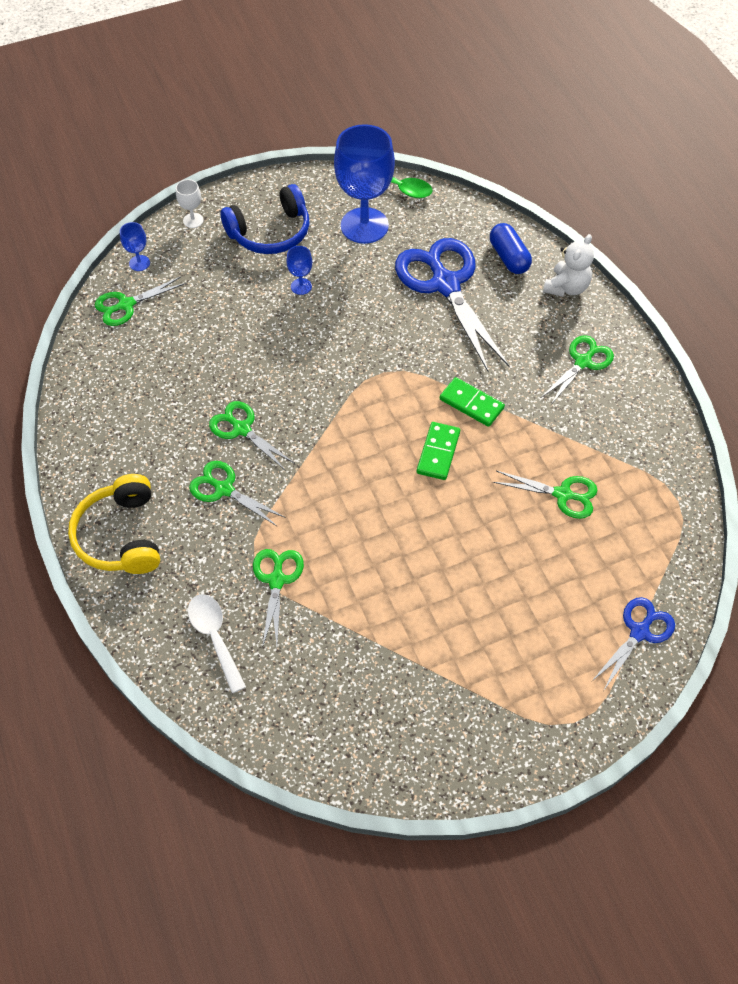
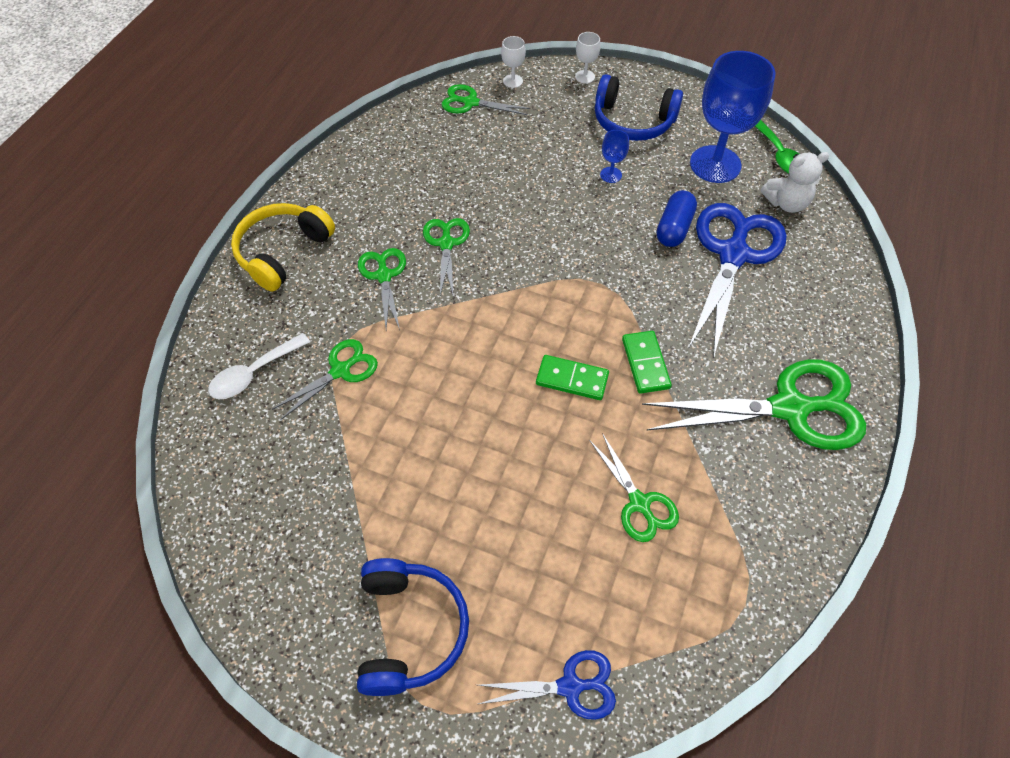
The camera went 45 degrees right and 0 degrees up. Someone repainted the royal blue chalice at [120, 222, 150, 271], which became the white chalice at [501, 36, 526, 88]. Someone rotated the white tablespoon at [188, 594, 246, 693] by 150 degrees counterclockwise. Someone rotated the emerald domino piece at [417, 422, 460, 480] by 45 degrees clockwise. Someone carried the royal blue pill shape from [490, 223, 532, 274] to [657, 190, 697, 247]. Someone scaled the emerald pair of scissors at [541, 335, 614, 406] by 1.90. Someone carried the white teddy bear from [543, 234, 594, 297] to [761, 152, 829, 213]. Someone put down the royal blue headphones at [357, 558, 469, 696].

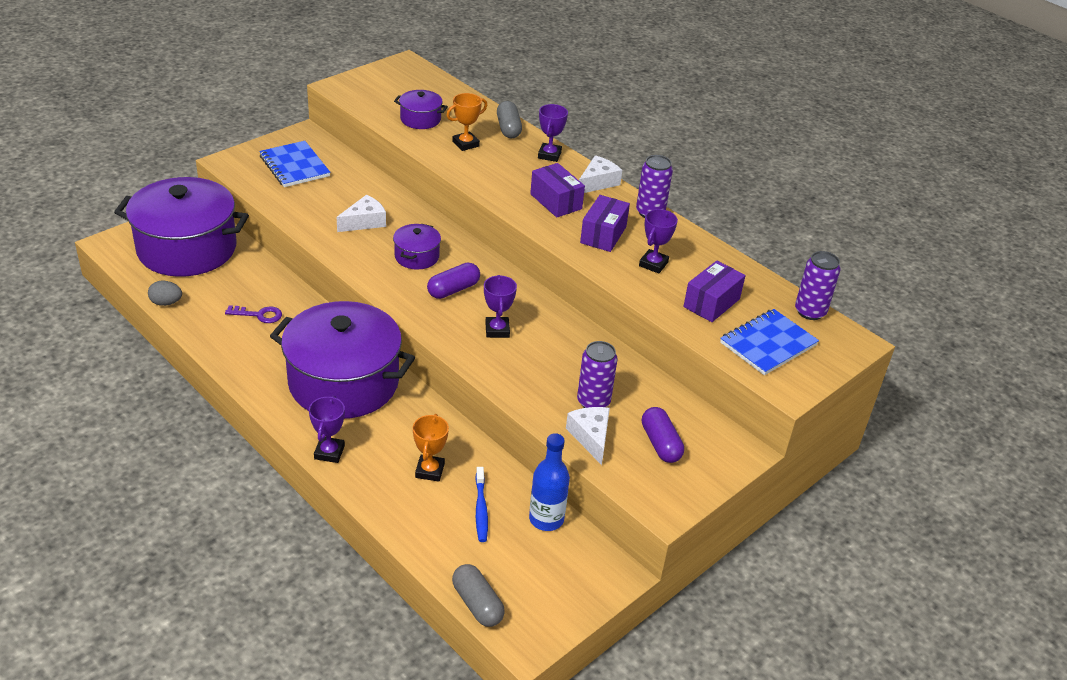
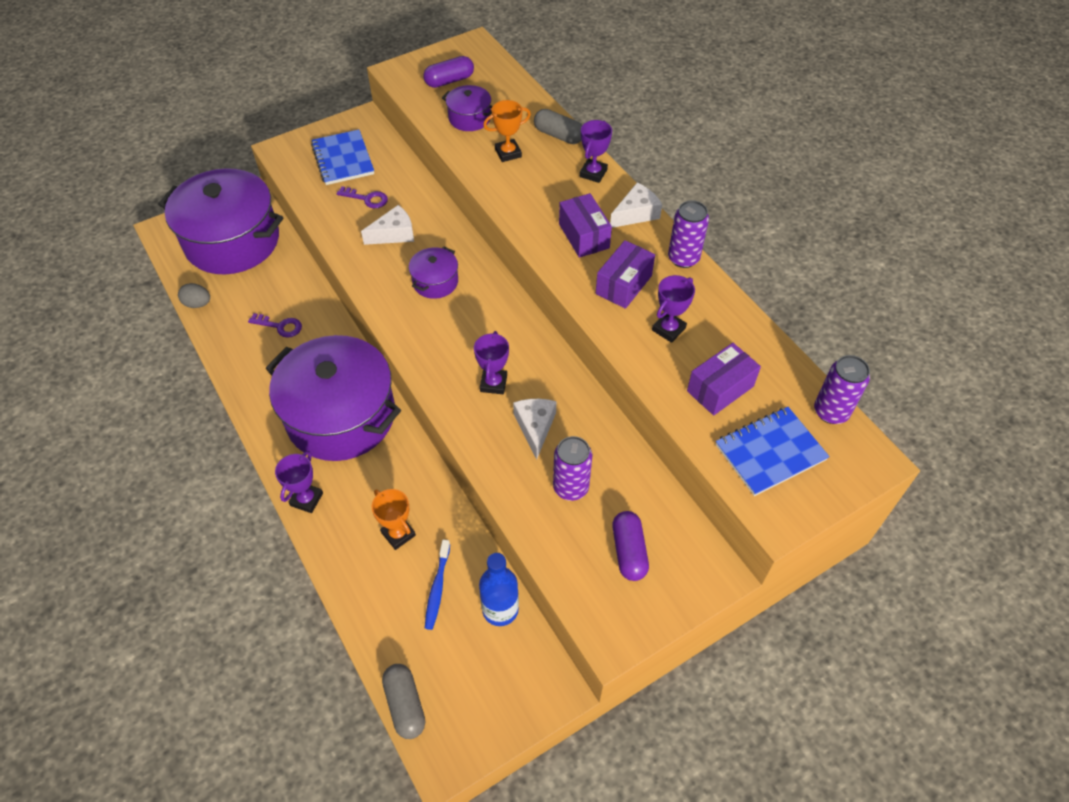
The camera went 15 degrees right and 15 degrees up. Someone rotated the bright orange prize cup at [413, 414, 449, 482] by 60 degrees counterclockwise. Someone carried the royal purple pill shape from [427, 262, 480, 299] to [423, 56, 474, 88]. Someone rotated the gray pill shape at [497, 101, 522, 139] by 60 degrees counterclockwise. Someone carried the white cheese wedge from [566, 407, 610, 465] to [513, 399, 557, 460]. Someone put down the royal purple latchkey at [336, 186, 388, 208].

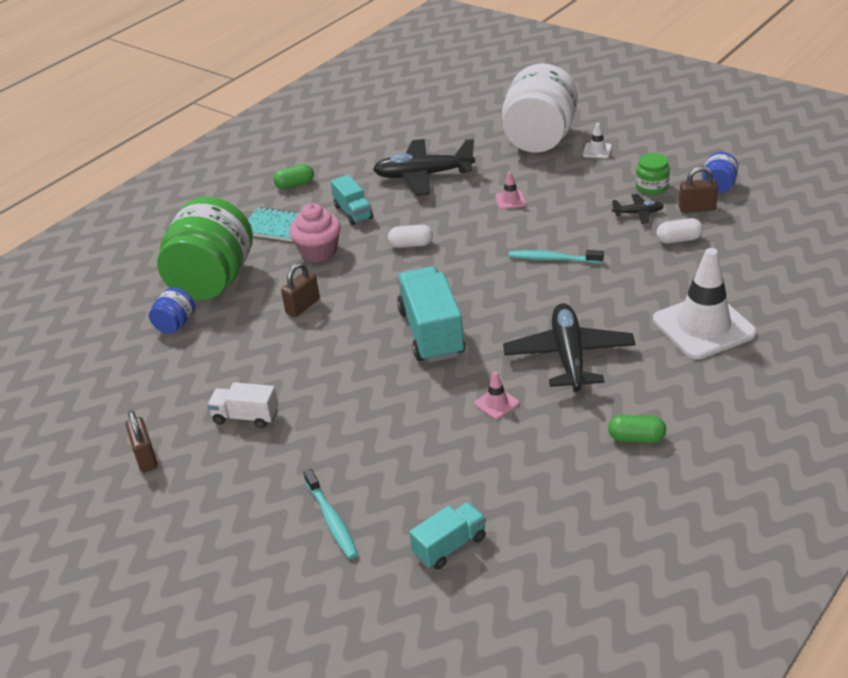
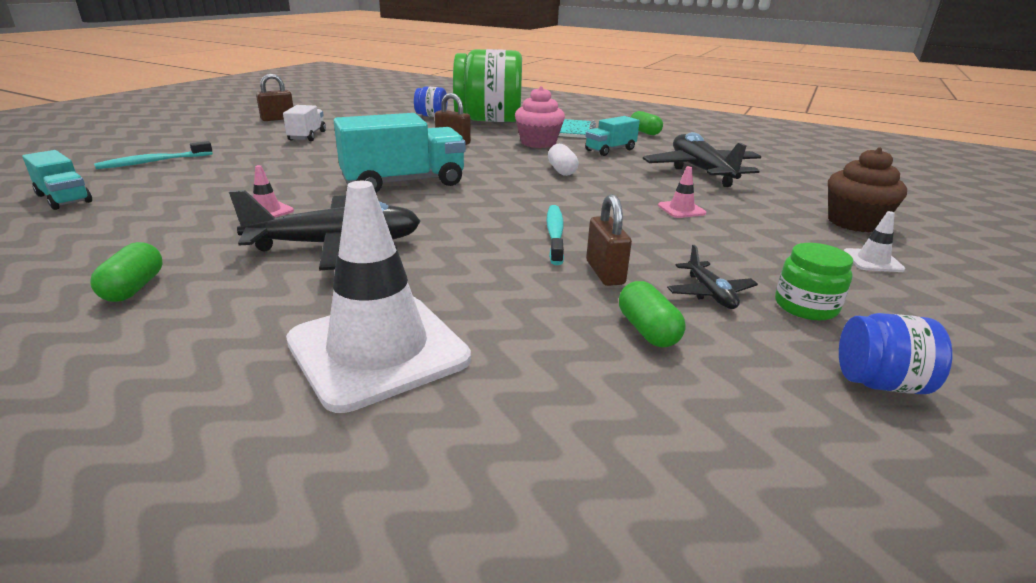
The camera went 75 degrees right and 10 degrees down. Someone swapped the white jar at [502, 63, 578, 153] for the russet fairy cake at [828, 148, 907, 233]. Someone repainted the white pill shape at [656, 218, 703, 244], which became the emerald pill shape at [619, 281, 686, 347]. Someone carried the russet padlock from [679, 166, 718, 213] to [586, 194, 632, 286].

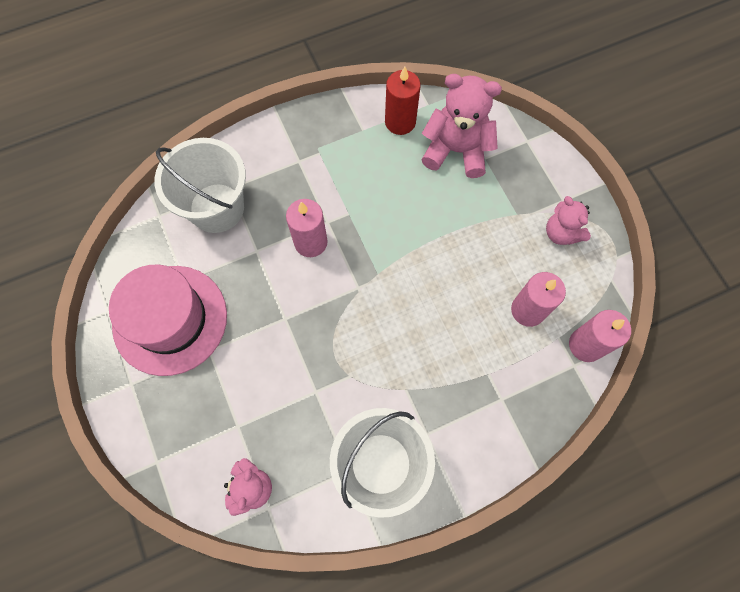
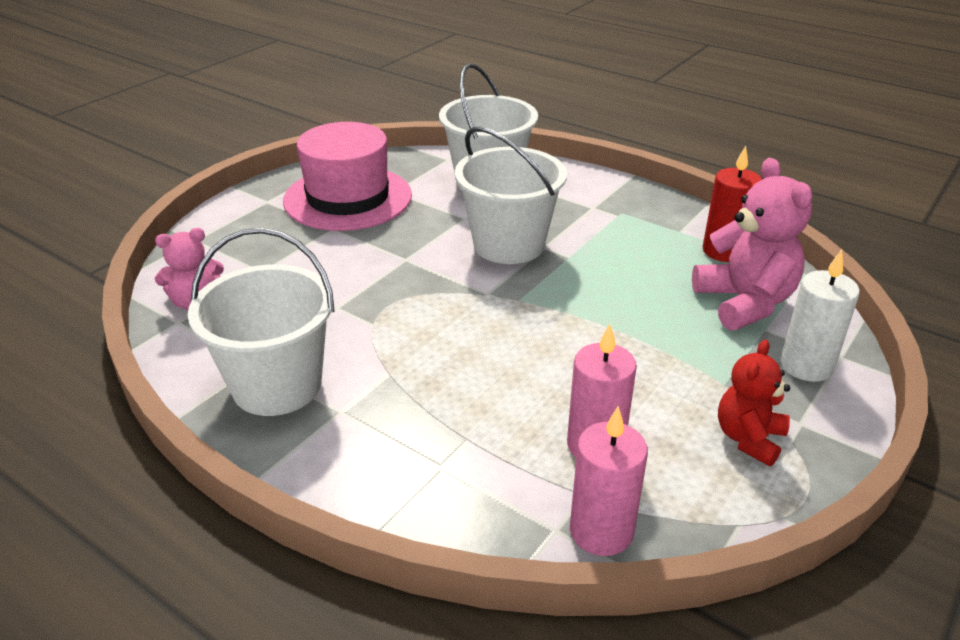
The camera went 60 degrees right and 35 degrees down. Someone swapped the pink candle at [286, 199, 328, 257] for the white bucket at [455, 127, 567, 264]. Someone repainted the pink teddy bear at [546, 196, 591, 245], which became the crimson teddy bear at [718, 340, 790, 466]. Someone put down the white candle at [780, 250, 860, 382].

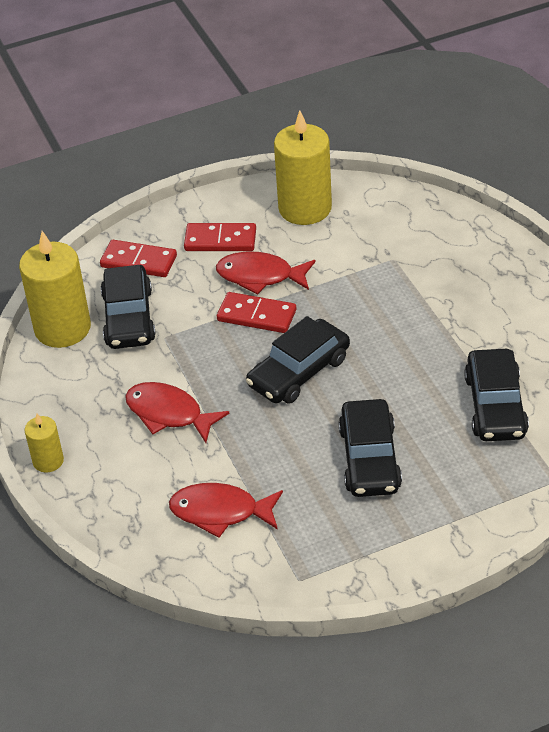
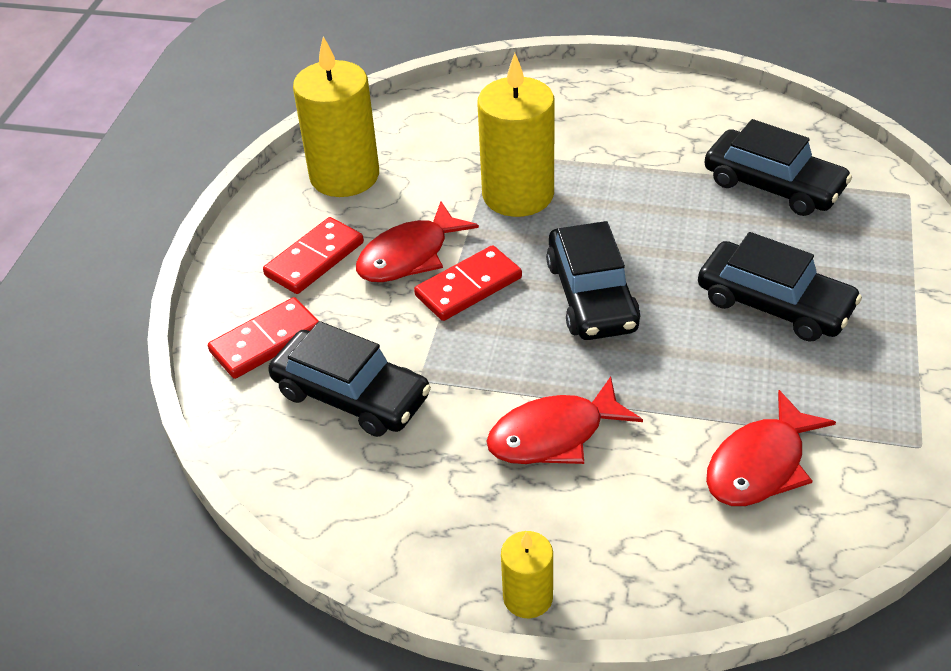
The camera went 55 degrees left and 0 degrees up. Someone carried the golden candle from [19, 231, 91, 348] to [477, 53, 555, 217].

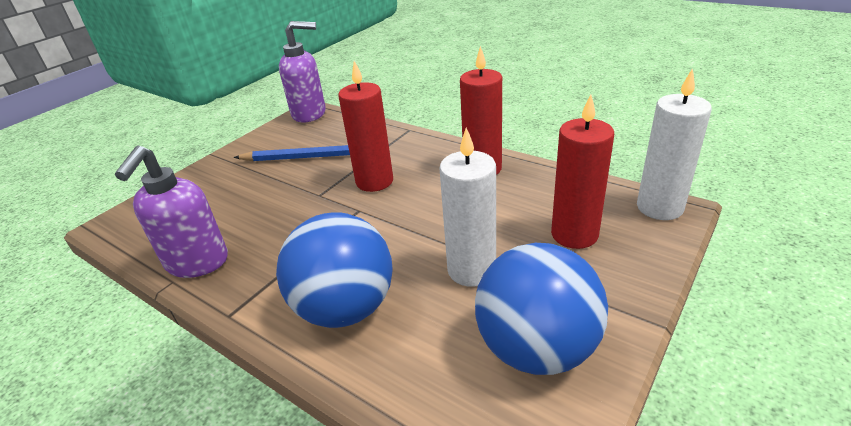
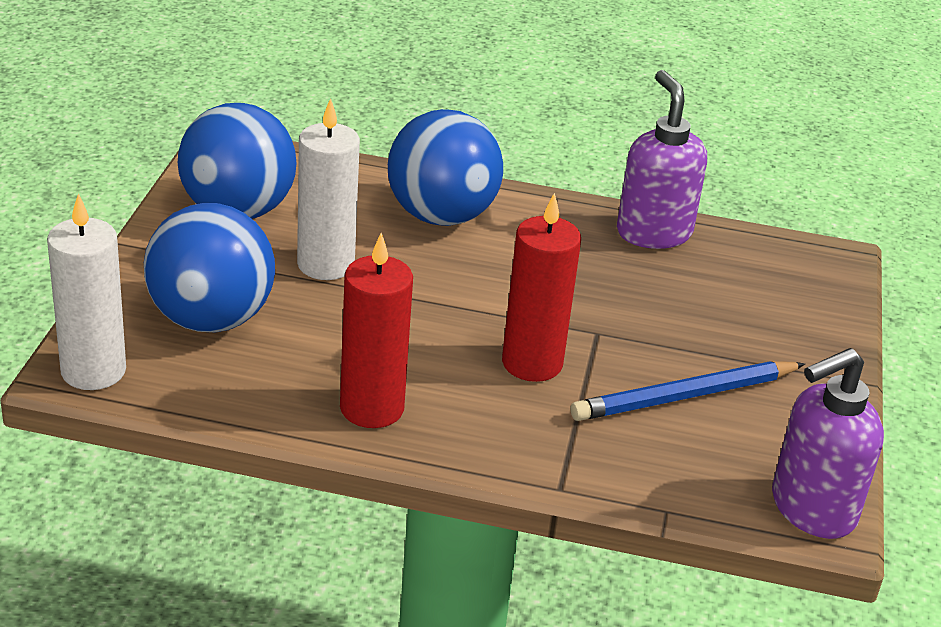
The camera went 150 degrees right and 0 degrees up. Someone swapped the crimson candle at [551, 94, 614, 249] for the royal blue play ball at [144, 203, 275, 333].

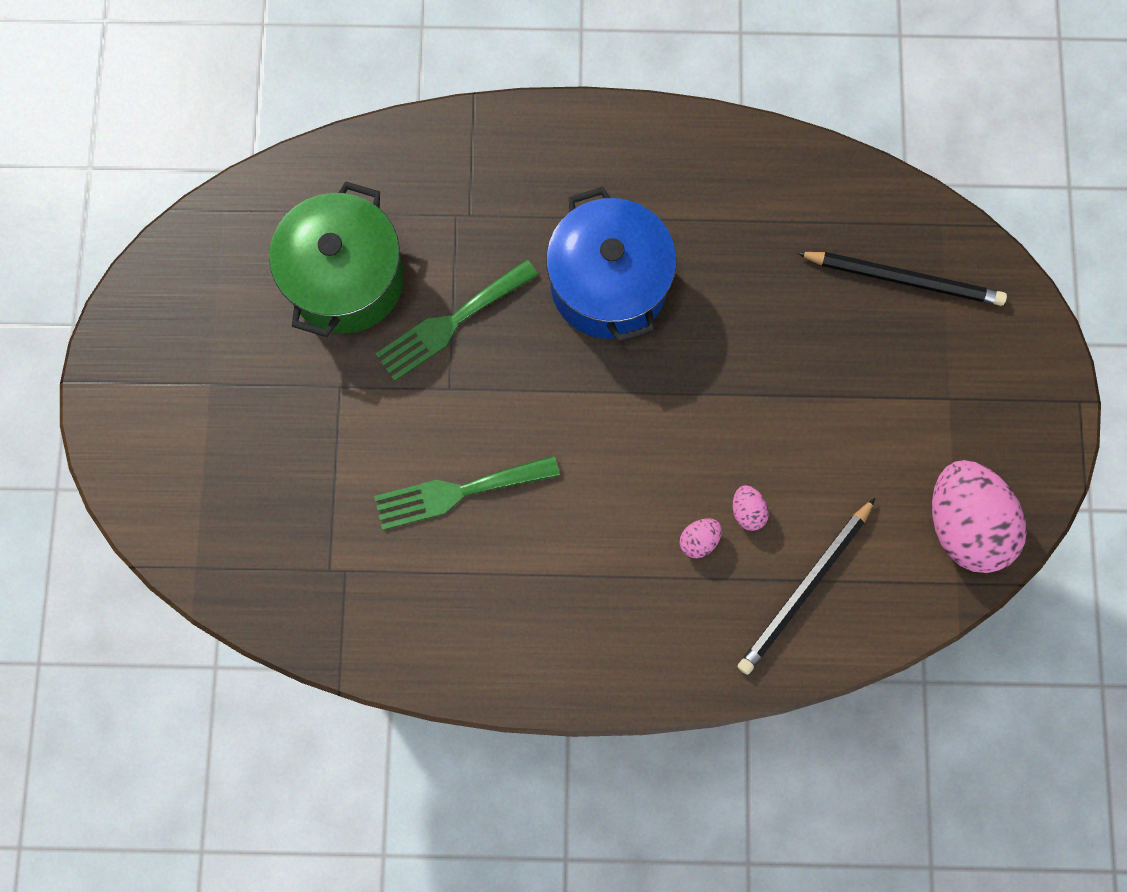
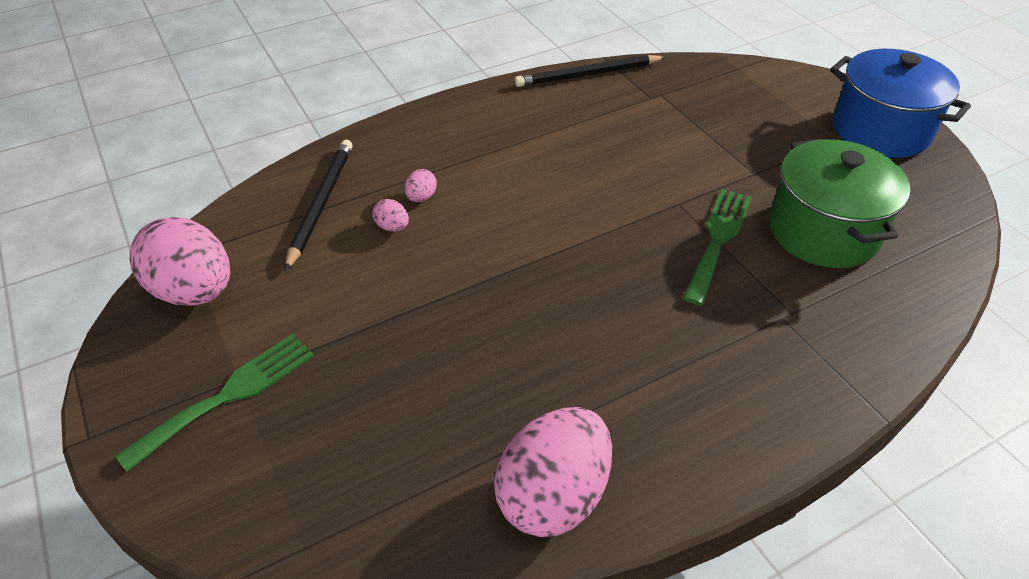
The camera went 150 degrees right and 30 degrees down. Someone carried the emerald dinner fork from [374, 456, 560, 530] to [115, 334, 314, 472]. Someone carried the royal blue cooking pot from [546, 187, 677, 343] to [830, 49, 971, 158]. Someone carried the black wooden pencil from [797, 252, 1007, 306] to [515, 55, 666, 87]. Someone put down the pink egg at [494, 407, 612, 537].

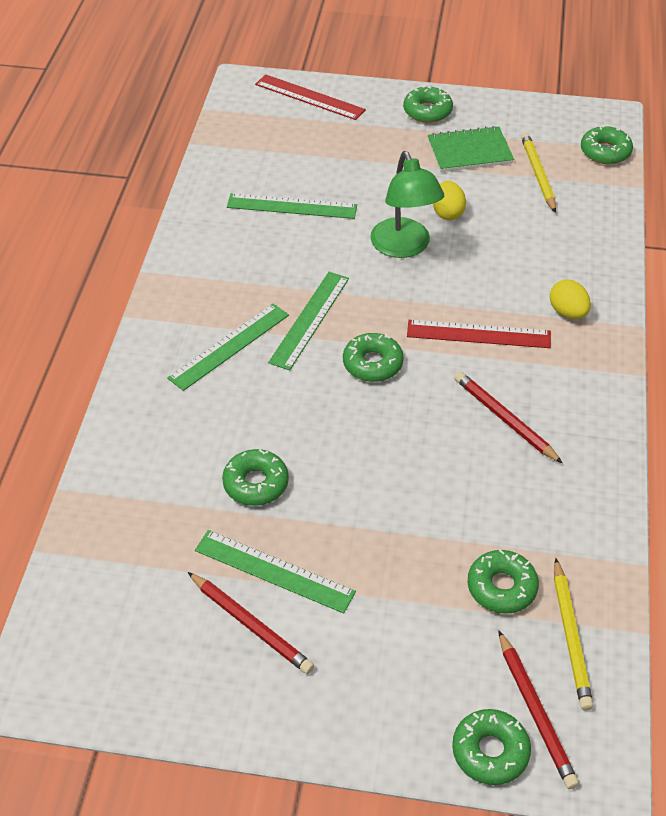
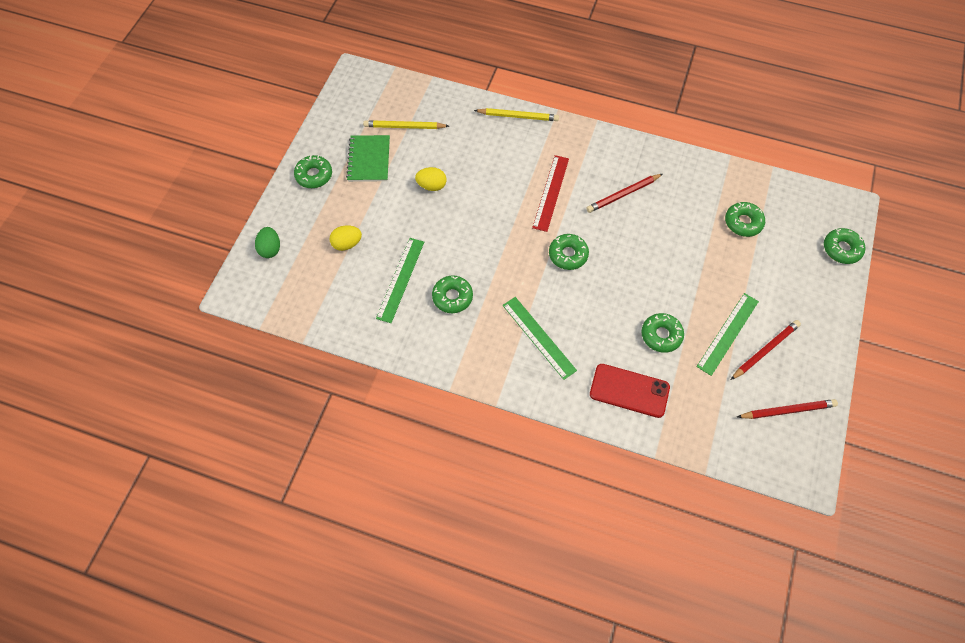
The camera went 80 degrees left and 15 degrees up. Someone swapped the crimson ruler at [255, 74, 366, 120] for the emerald egg at [255, 227, 280, 258]. Someone took away the emerald ruler at [268, 272, 349, 370]. Someone took away the emerald desk lamp at [370, 151, 444, 258]. Someone carried the crimson wooden pencil from [498, 630, 579, 789] to [737, 399, 838, 419]. Someone carried the golden egg from [550, 279, 591, 319] to [329, 225, 362, 251]. Someone carried the golden wooden pencil from [554, 558, 594, 711] to [474, 108, 559, 121]. Someone carried the emerald glazed donut from [581, 125, 633, 164] to [432, 275, 473, 313]. Someone put down the crimson smartphone at [590, 364, 670, 418].

